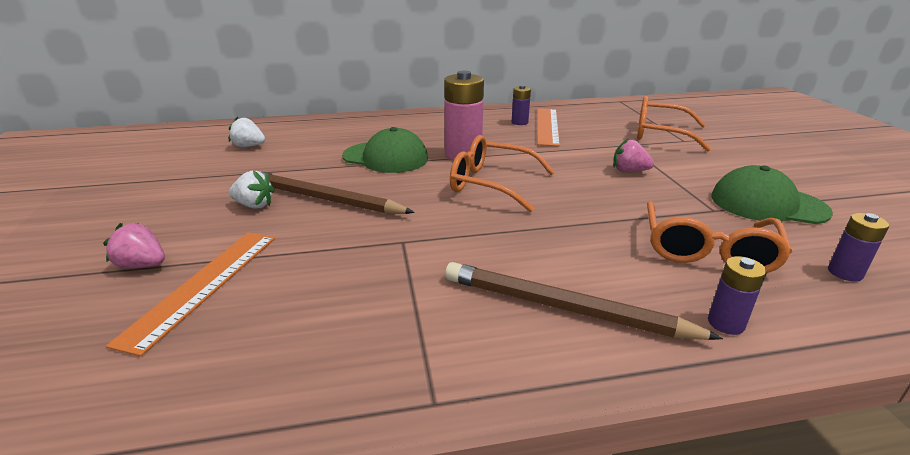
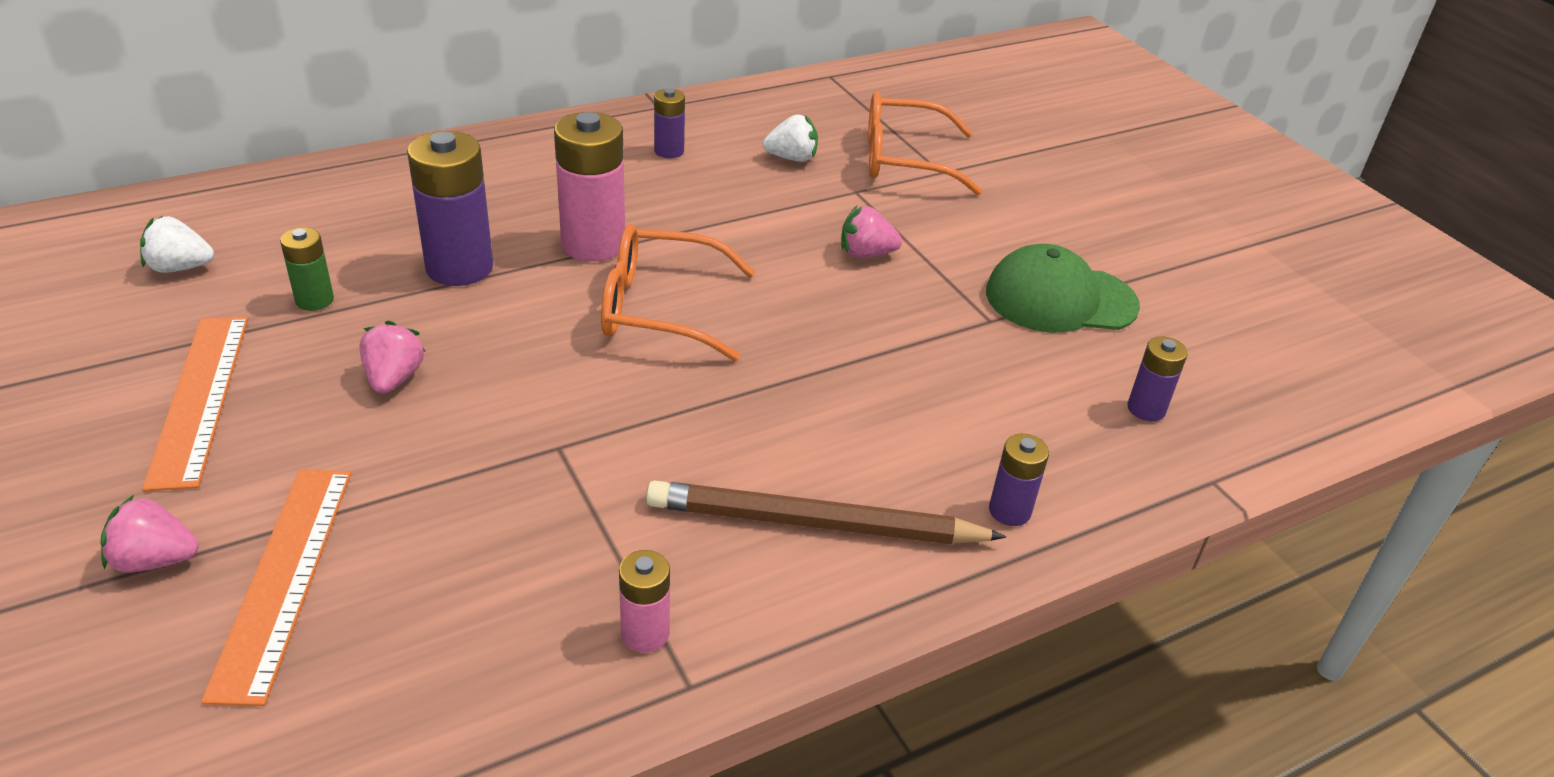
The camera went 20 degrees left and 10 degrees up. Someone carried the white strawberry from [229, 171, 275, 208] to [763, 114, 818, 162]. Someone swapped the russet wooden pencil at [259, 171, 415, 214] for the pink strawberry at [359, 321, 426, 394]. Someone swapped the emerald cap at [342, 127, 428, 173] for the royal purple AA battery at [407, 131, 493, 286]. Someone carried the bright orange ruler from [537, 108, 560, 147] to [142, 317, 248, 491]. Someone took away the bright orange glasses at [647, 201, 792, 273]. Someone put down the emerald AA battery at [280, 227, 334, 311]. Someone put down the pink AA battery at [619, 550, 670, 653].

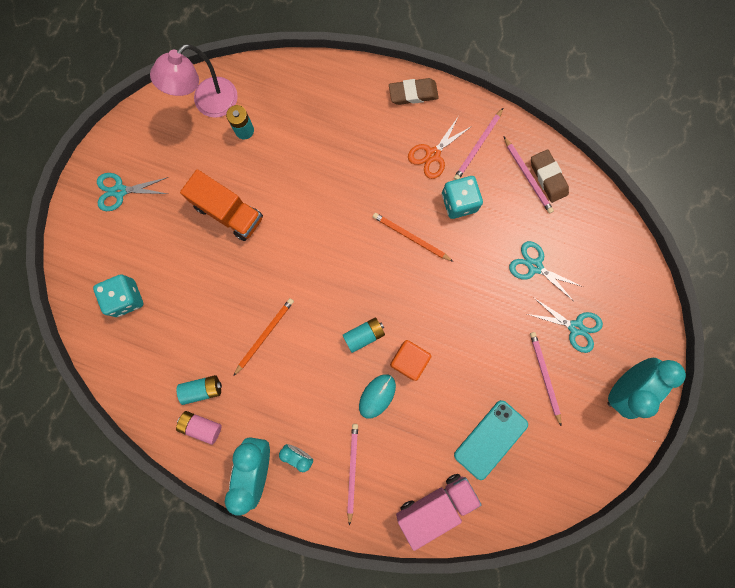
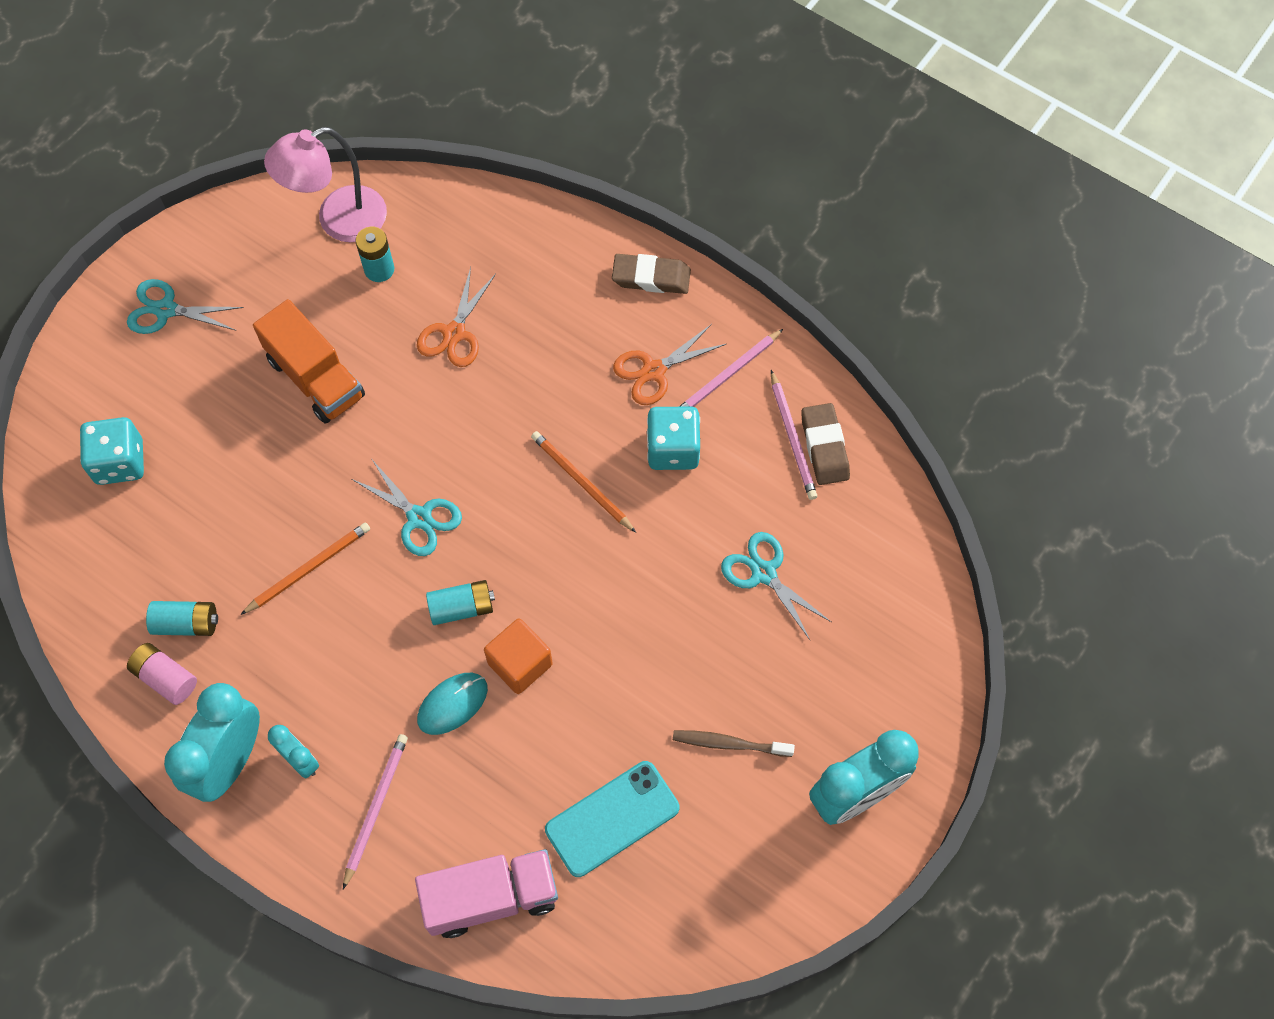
The camera went 15 degrees right and 15 degrees down. Someone carried the aqua pair of scissors from [527, 297, 603, 353] to [352, 460, 462, 556]. Someone swapped the pink wooden pencil at [530, 332, 561, 426] for the russet toothbrush at [673, 730, 795, 757]. Someone put down the bright orange pair of scissors at [417, 267, 496, 367].

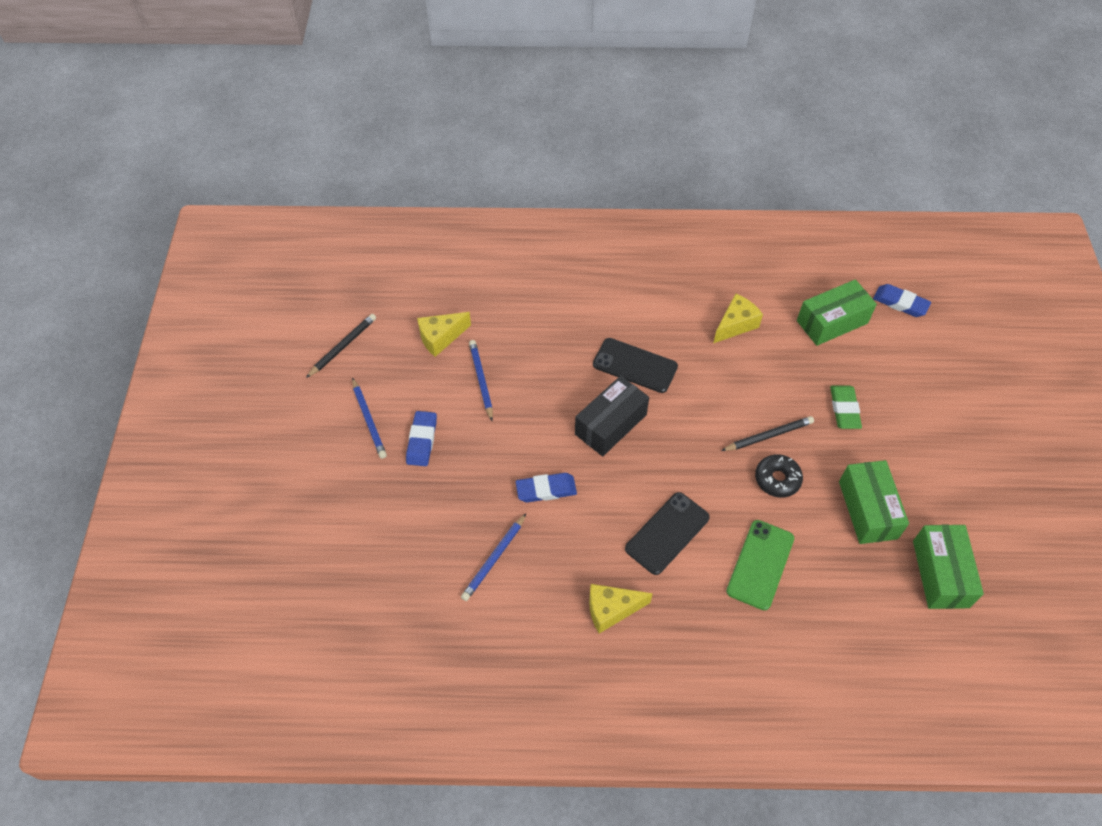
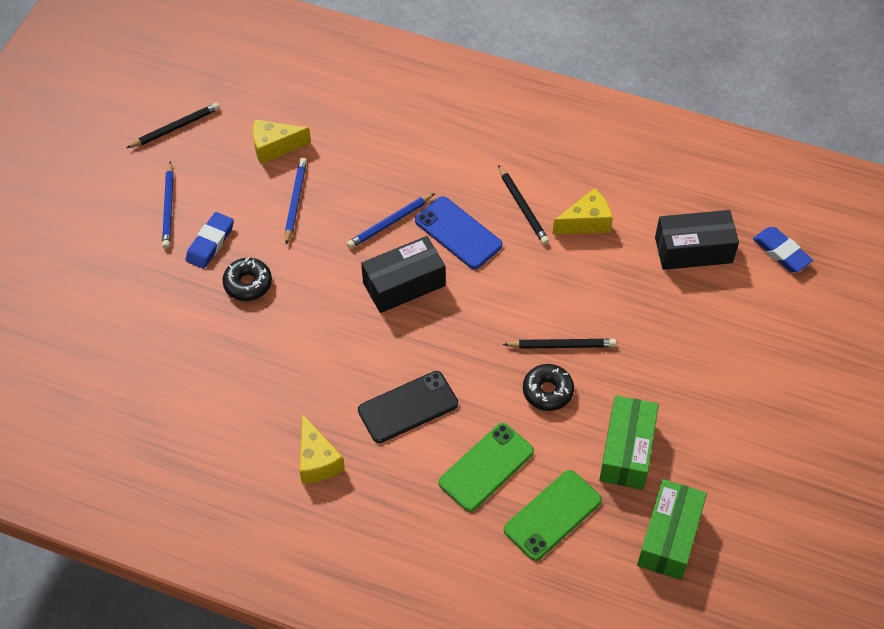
The camera went 20 degrees right and 0 degrees up. Someone carried the royal blue wooden pencil from [461, 514, 526, 601] to [347, 193, 435, 249]. Someone took away the royal blue pencil eraser at [516, 473, 577, 503]. Someone rotated the golden cheese wedge at [589, 584, 653, 634] by 120 degrees counterclockwise. Someone repainted the black smartphone at [593, 338, 678, 393], which became the royal blue smartphone at [415, 196, 503, 269]. Someone repainted the emerald package at [797, 279, 877, 346], which became the black package at [655, 210, 739, 270]. Someone took away the emerald pencil eraser at [830, 385, 862, 429]. Someone put down the black glazed donut at [222, 257, 272, 301]. Someone put down the black wooden pencil at [498, 165, 549, 245]. Someone put down the emerald smartphone at [504, 470, 602, 561].

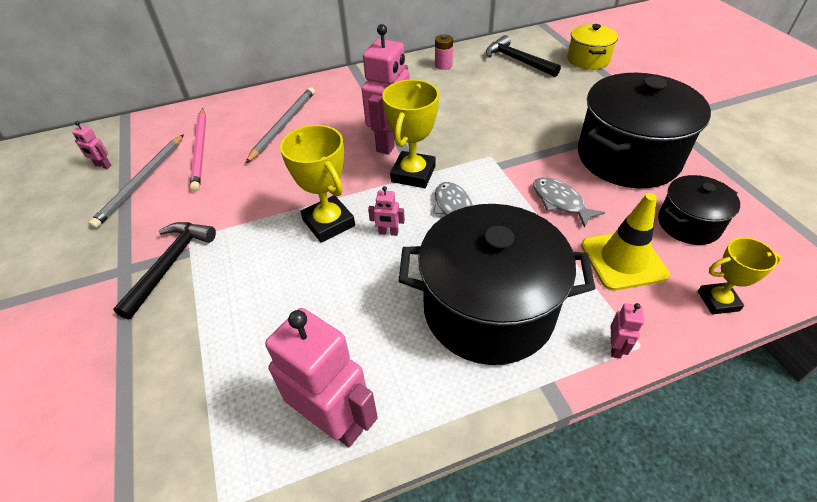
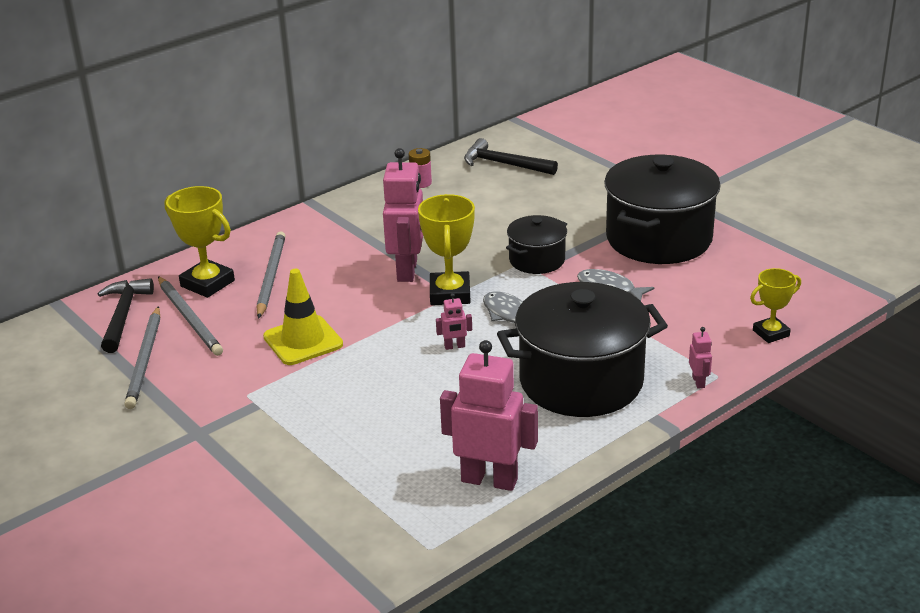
The camera went 20 degrees left and 15 degrees down. Someone took away the pink toy robot at [72, 121, 112, 169]. Someone carried the black carpenter's hammer from [113, 222, 216, 320] to [98, 278, 154, 353]. Someone repainted the pink wooden pencil at [190, 108, 206, 192], which became the gray wooden pencil at [158, 276, 223, 356]. Someone carried the golden prize cup from [280, 125, 355, 243] to [165, 186, 235, 298]. Someone took away the golden cooking pot at [567, 24, 618, 70]. Someone carried the golden road cone from [581, 193, 670, 291] to [263, 269, 343, 365]. Someone carried the black cooking pot from [658, 175, 740, 245] to [506, 215, 567, 274].

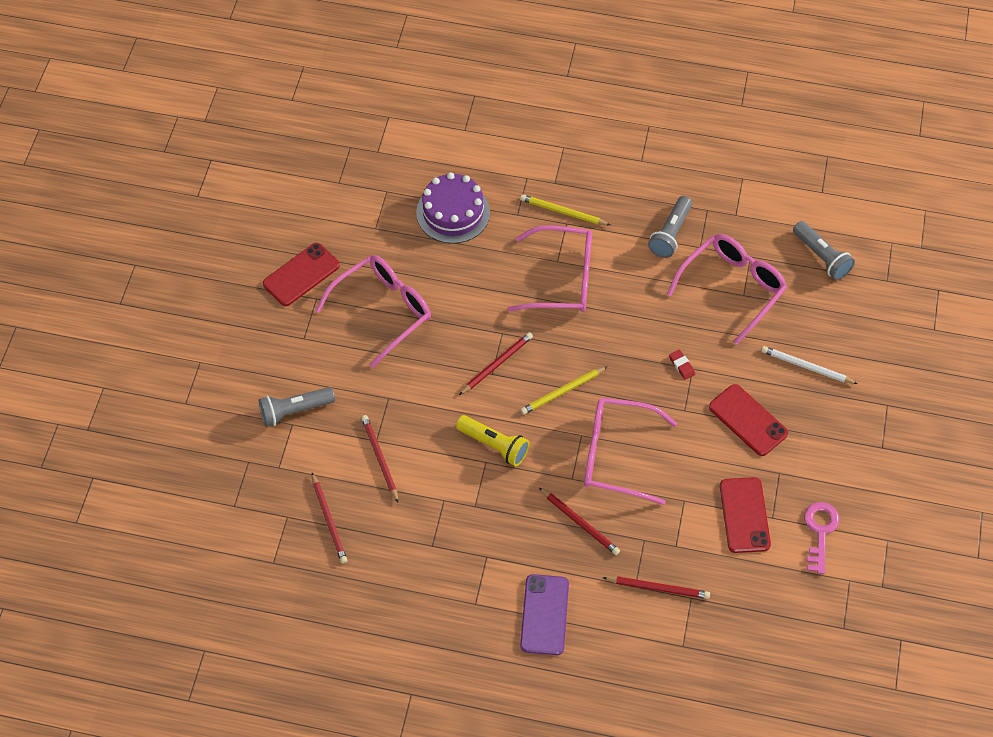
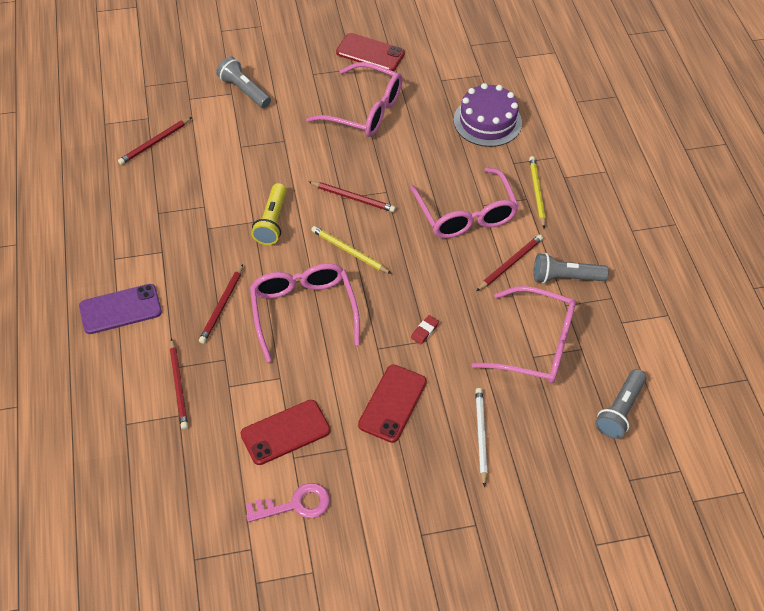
The camera went 65 degrees right and 5 degrees down. Someone carried the crimson wooden pencil from [361, 415, 398, 502] to [476, 235, 543, 291].

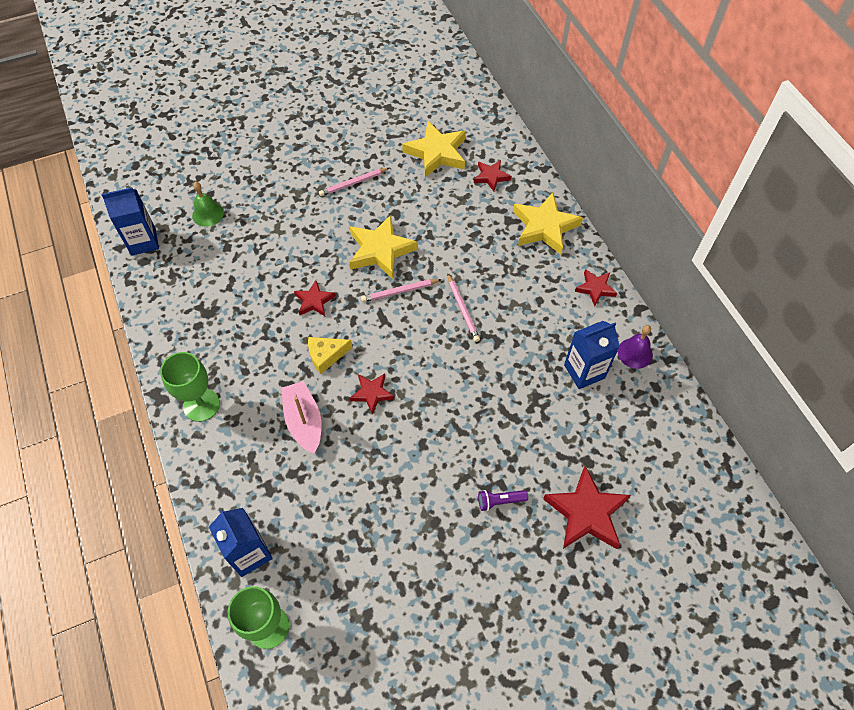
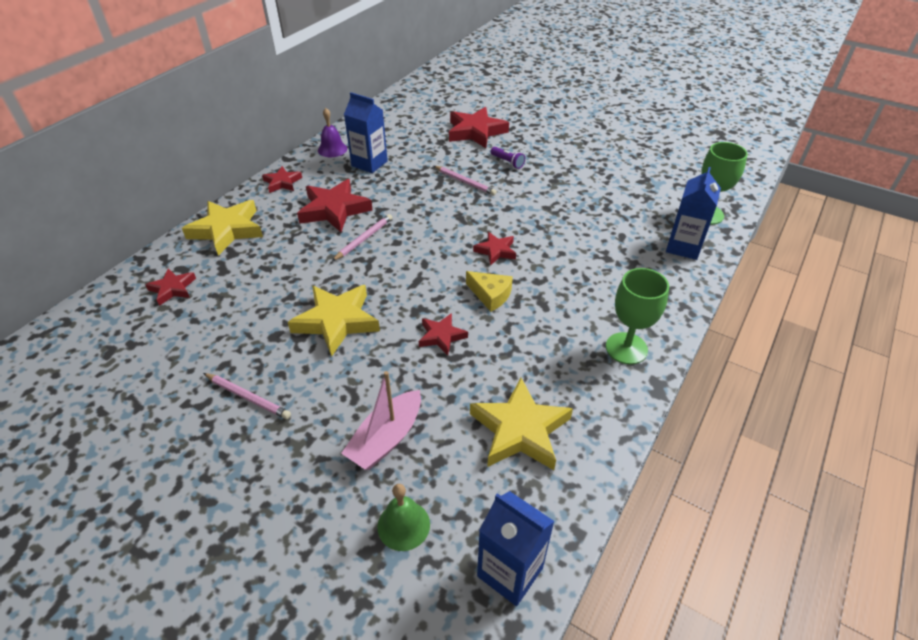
The camera went 125 degrees left and 15 degrees down. Someone carried the pink toy boat from [281, 381, 322, 454] to [341, 371, 421, 470]. Someone carried the pink wooden pencil from [361, 279, 442, 302] to [434, 166, 497, 195]. Someone carried the golden star from [402, 121, 466, 177] to [470, 378, 573, 470]. Someone put down the crimson star at [297, 179, 373, 232].

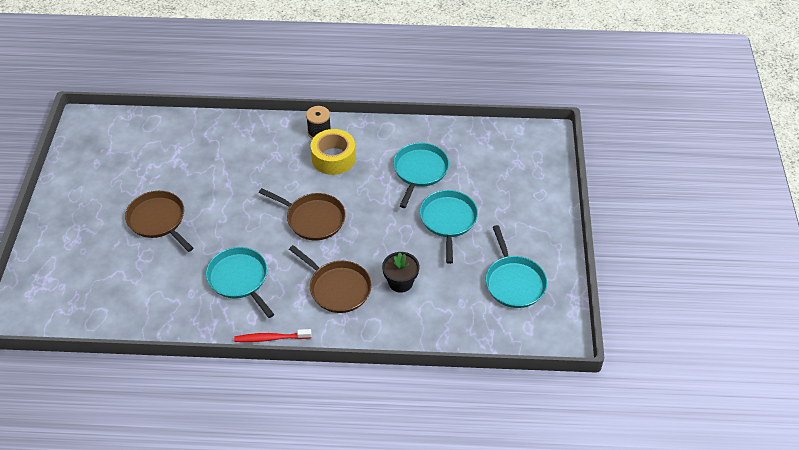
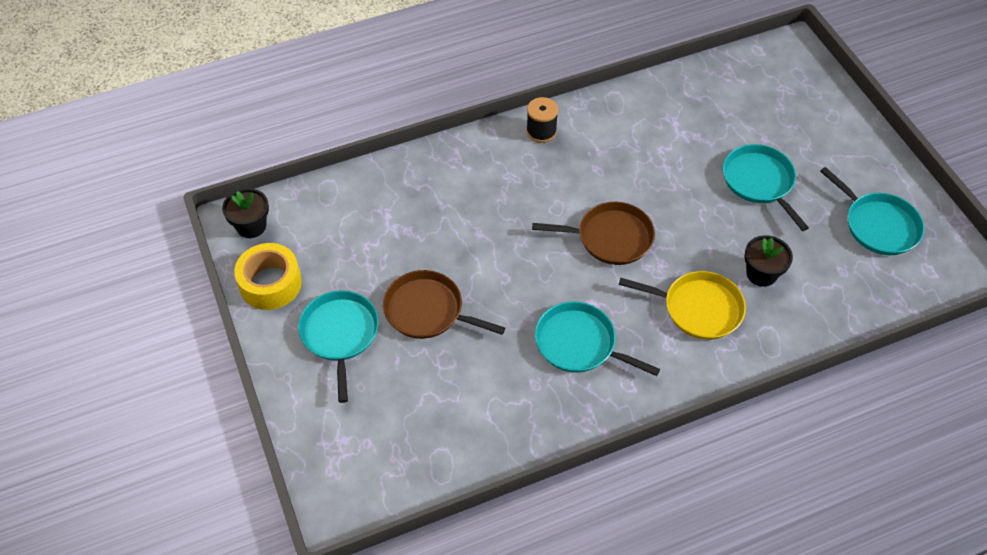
The camera went 25 degrees left and 5 degrees up. Someone took away the crimson toothbrush at [234, 329, 312, 342]. Someone repainted the russet pan at [289, 245, 372, 313], which became the golden pan at [619, 271, 746, 340]. Someone carried the golden sticky tape from [310, 129, 356, 175] to [234, 243, 302, 310]. Someone carried the aqua pan from [393, 143, 449, 208] to [298, 290, 379, 403]. Someone put down the black flower pot at [222, 188, 269, 238].

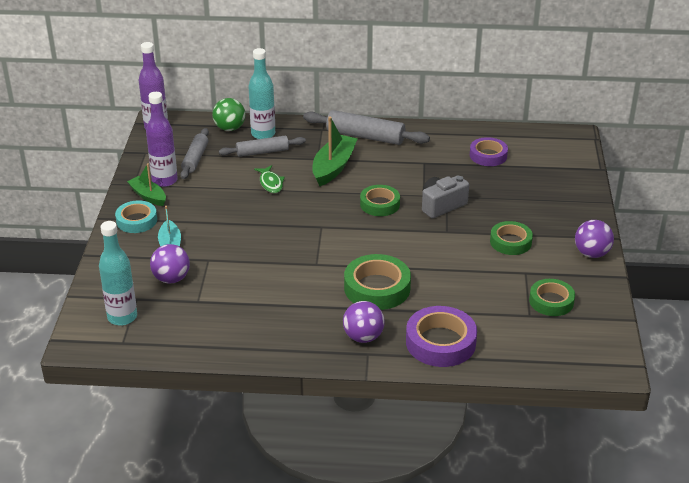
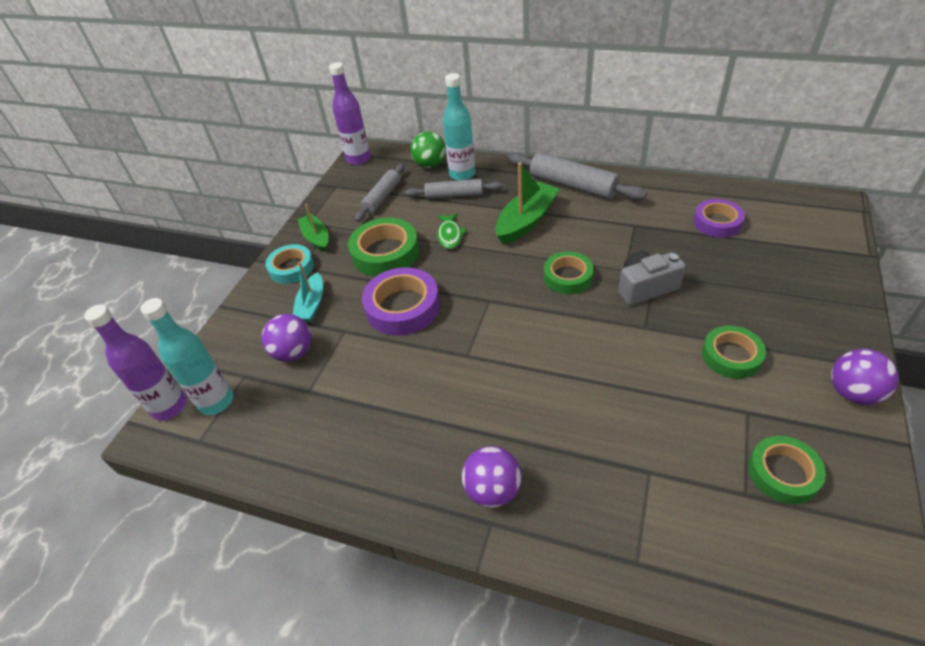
The camera went 20 degrees right and 10 degrees up. Someone carried the royal purple bottle from [146, 92, 178, 187] to [84, 304, 187, 421]. Someone carried the emerald sticky tape from [344, 254, 411, 310] to [348, 218, 419, 277]. Someone carried the royal purple sticky tape from [406, 306, 477, 367] to [362, 267, 440, 335].

